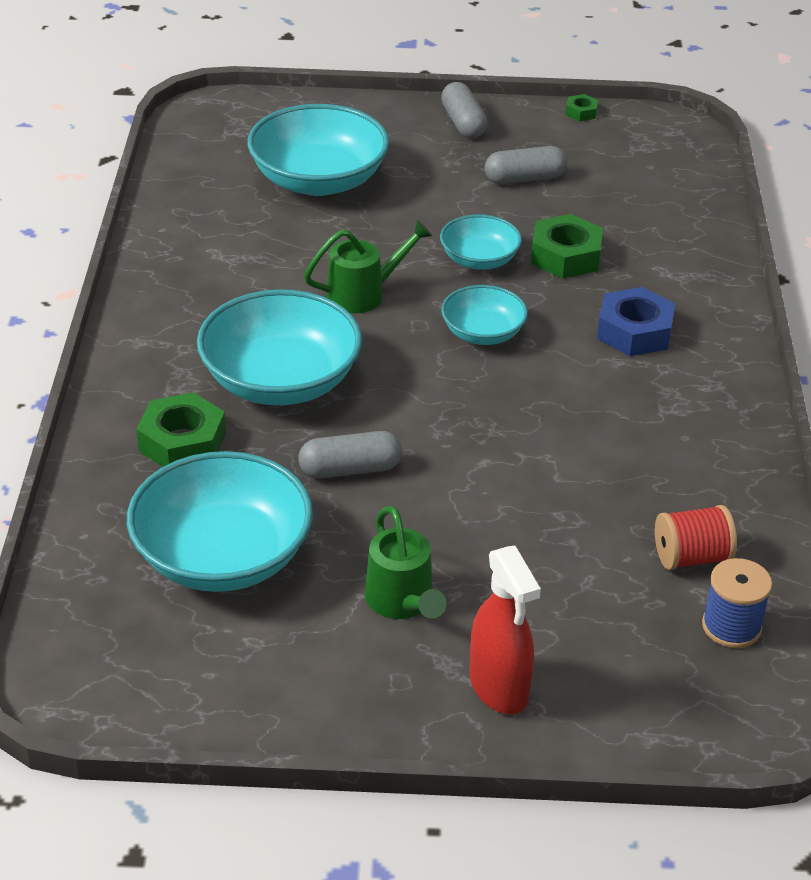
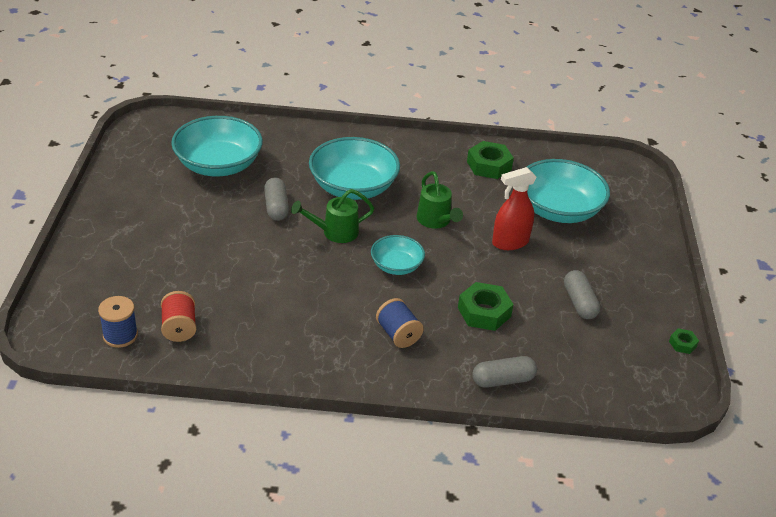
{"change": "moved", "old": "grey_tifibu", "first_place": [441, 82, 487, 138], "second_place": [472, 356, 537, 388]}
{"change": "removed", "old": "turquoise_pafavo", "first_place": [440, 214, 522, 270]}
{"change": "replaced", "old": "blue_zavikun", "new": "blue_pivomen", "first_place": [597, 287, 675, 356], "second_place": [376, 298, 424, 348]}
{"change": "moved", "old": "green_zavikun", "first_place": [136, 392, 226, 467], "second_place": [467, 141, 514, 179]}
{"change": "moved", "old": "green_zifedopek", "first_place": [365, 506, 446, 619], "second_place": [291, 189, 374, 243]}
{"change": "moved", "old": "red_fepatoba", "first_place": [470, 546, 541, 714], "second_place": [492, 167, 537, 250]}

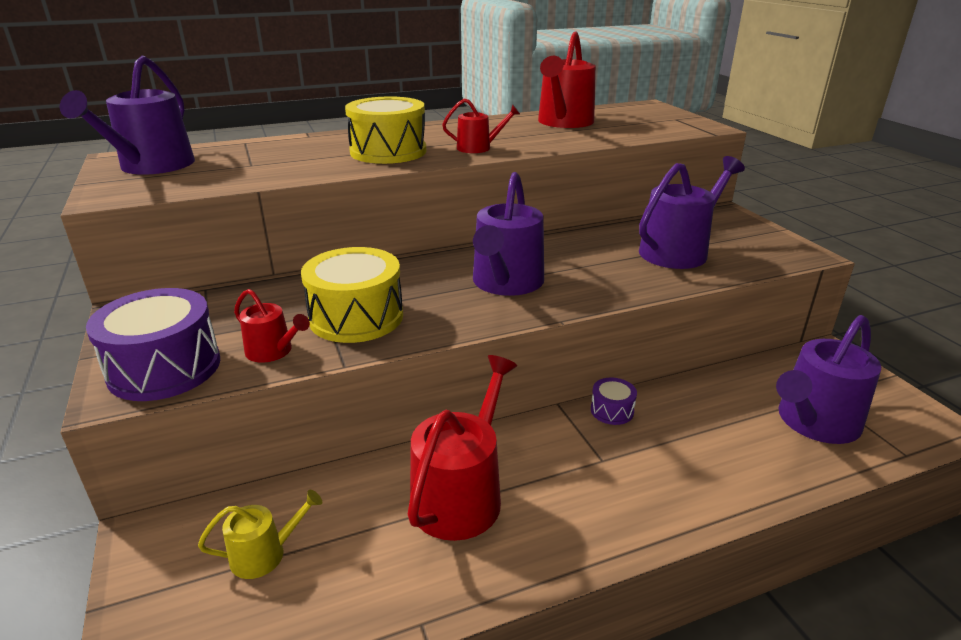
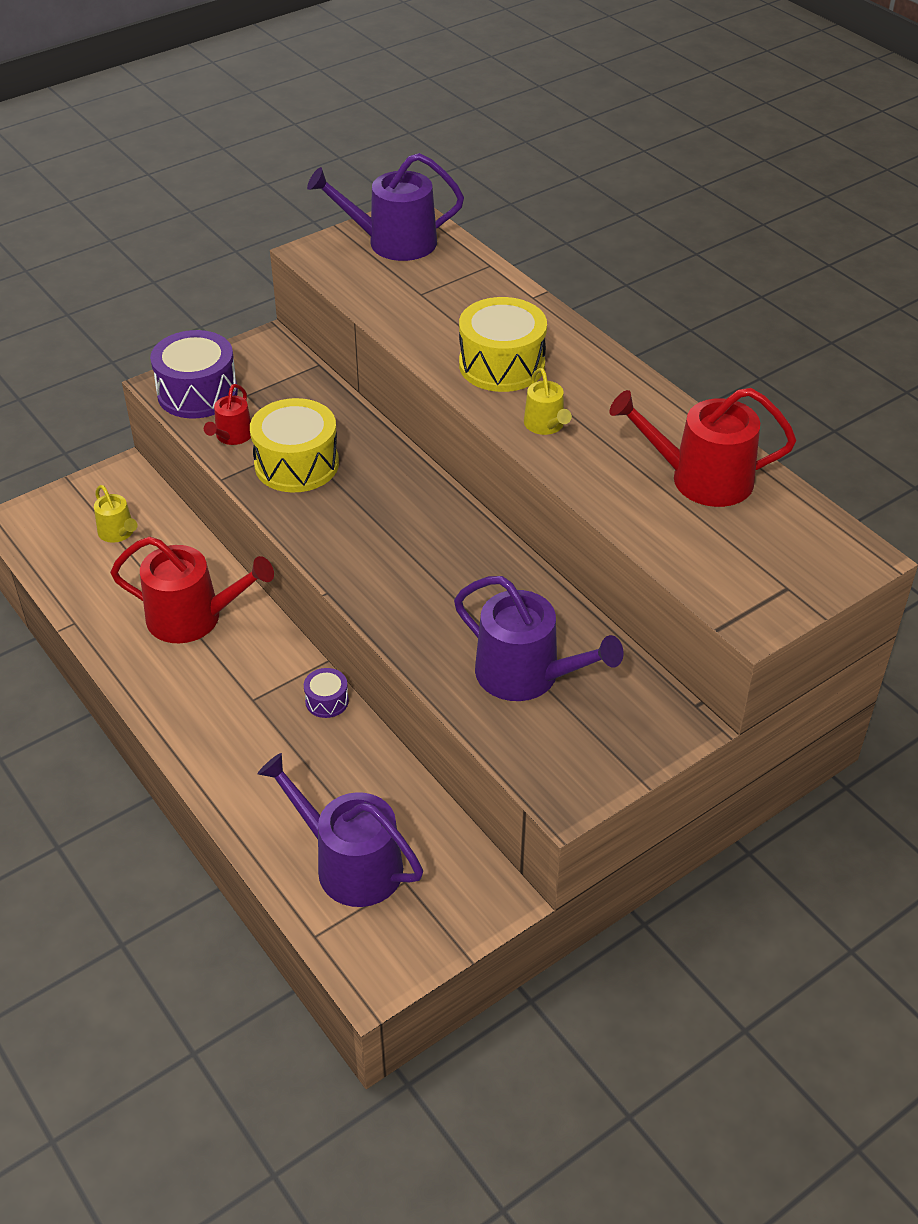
{"change": "recoloured", "old": "red_zifedopek", "new": "yellow_zifedopek", "first_place": [442, 99, 520, 153], "second_place": [524, 368, 572, 435]}
{"change": "removed", "old": "purple_zifedopek", "first_place": [473, 172, 544, 296]}

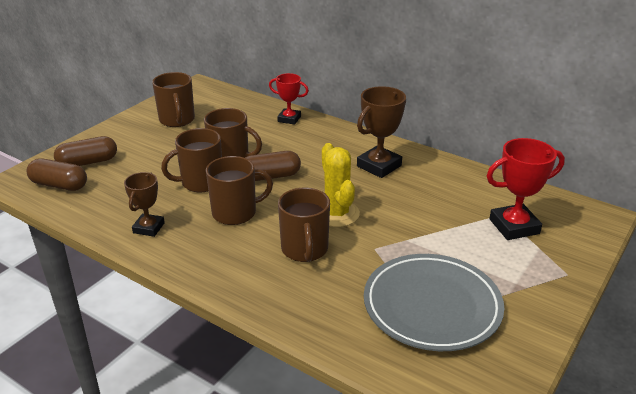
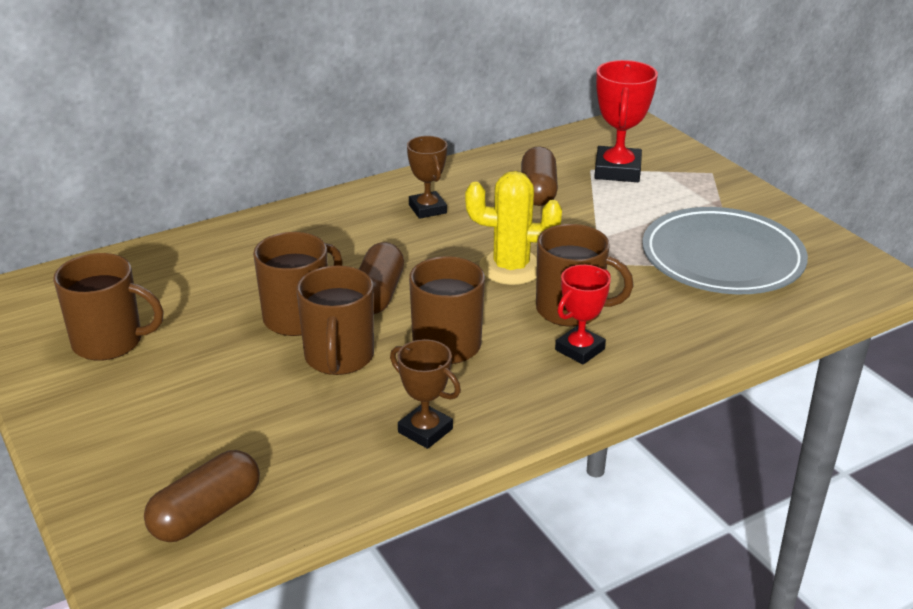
{"change": "moved", "old": "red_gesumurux", "first_place": [269, 73, 309, 125], "second_place": [555, 265, 611, 364]}
{"change": "resized", "old": "brown_gesumurux", "first_place": [357, 86, 406, 178], "second_place": [407, 136, 447, 219], "factor": 0.64}
{"change": "moved", "old": "brown_tifibu", "first_place": [54, 136, 117, 166], "second_place": [521, 146, 558, 206]}

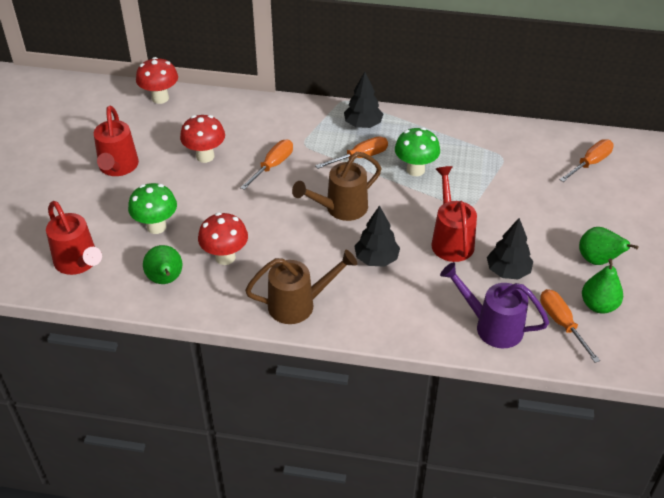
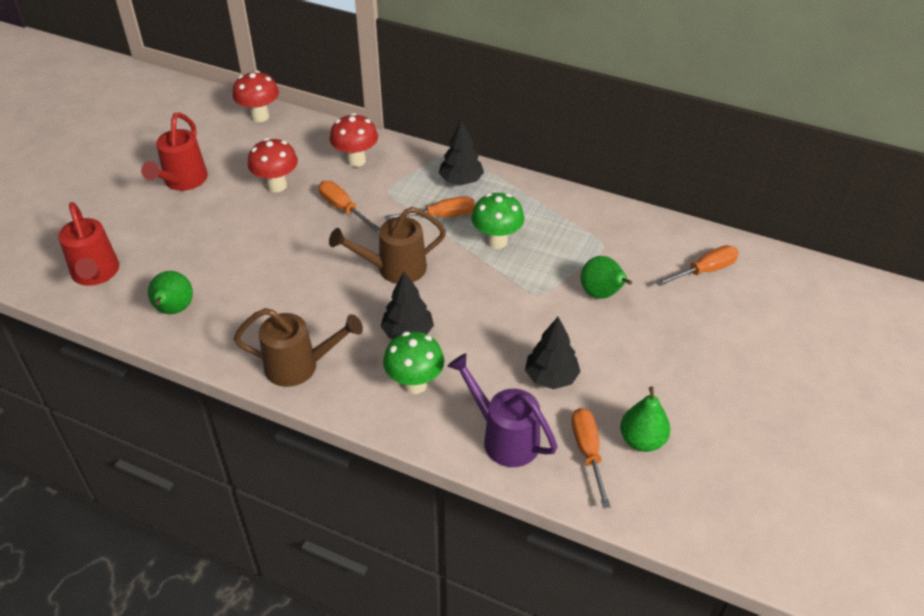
{"change": "turned", "old": "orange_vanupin", "first_place": [240, 140, 293, 190], "second_place": [319, 181, 380, 231], "degrees": -90}
{"change": "removed", "old": "red_zifedopek", "first_place": [431, 166, 477, 262]}
{"change": "moved", "old": "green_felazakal", "first_place": [128, 183, 177, 234], "second_place": [383, 332, 444, 394]}
{"change": "moved", "old": "red_felazakal", "first_place": [198, 212, 248, 265], "second_place": [330, 113, 378, 167]}
{"change": "moved", "old": "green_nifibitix", "first_place": [579, 227, 639, 265], "second_place": [581, 256, 632, 299]}

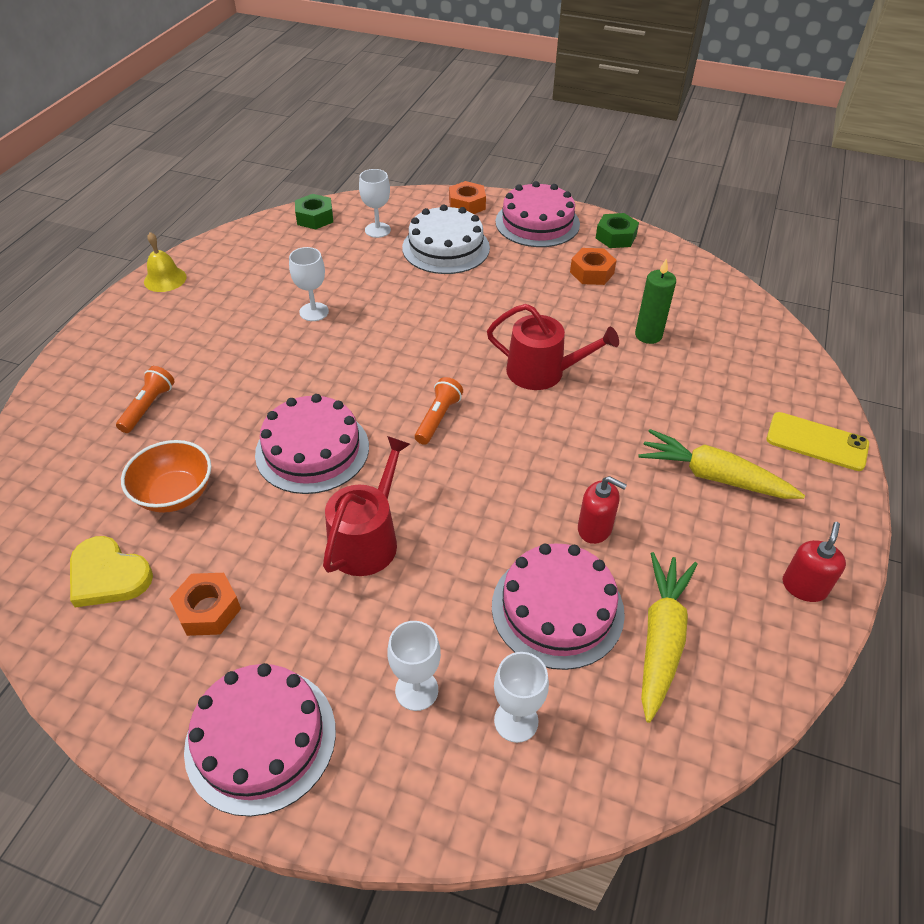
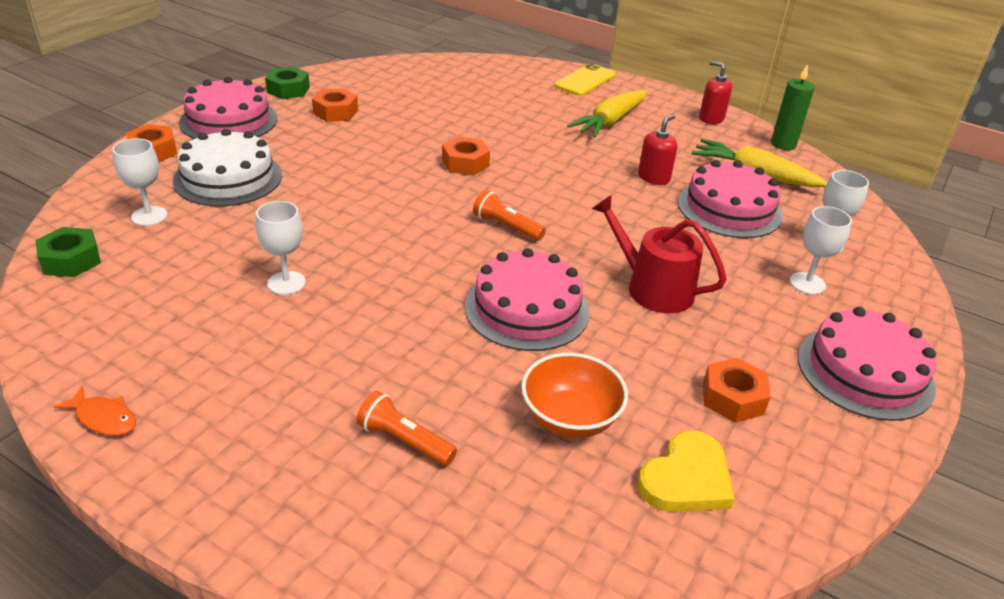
{"change": "replaced", "old": "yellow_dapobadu", "new": "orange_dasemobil", "first_place": [144, 232, 187, 292], "second_place": [54, 386, 136, 436]}
{"change": "moved", "old": "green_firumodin", "first_place": [635, 258, 676, 344], "second_place": [771, 64, 815, 150]}
{"change": "replaced", "old": "red_zifedopek", "new": "orange_zavikun", "first_place": [487, 304, 619, 390], "second_place": [442, 137, 490, 175]}

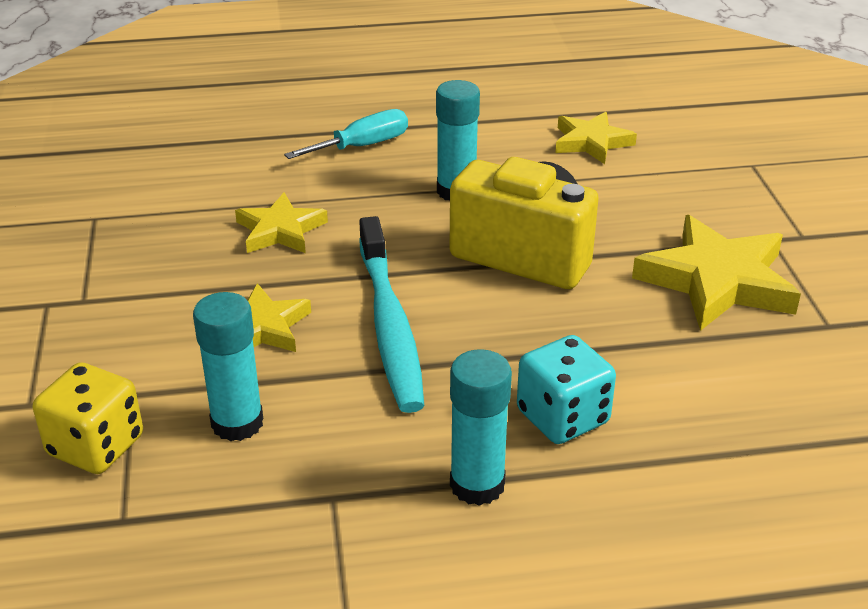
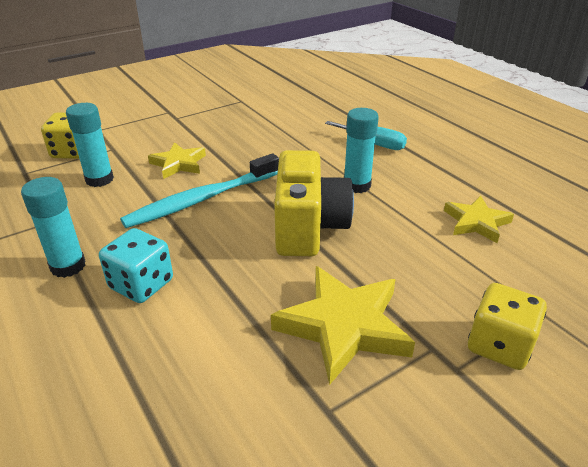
{"change": "removed", "old": "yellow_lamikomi", "first_place": [235, 192, 328, 253]}
{"change": "added", "new": "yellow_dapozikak", "second_place": [468, 283, 547, 370]}

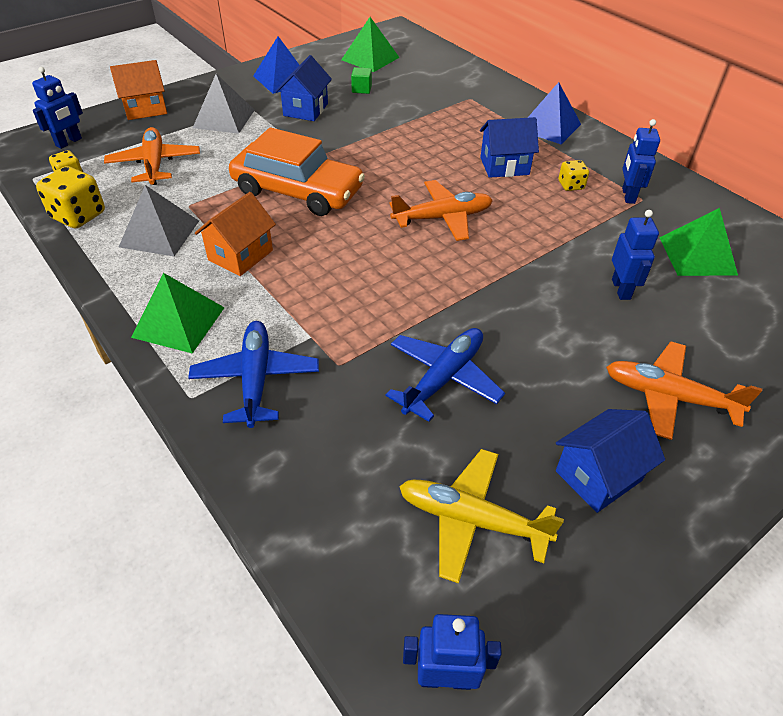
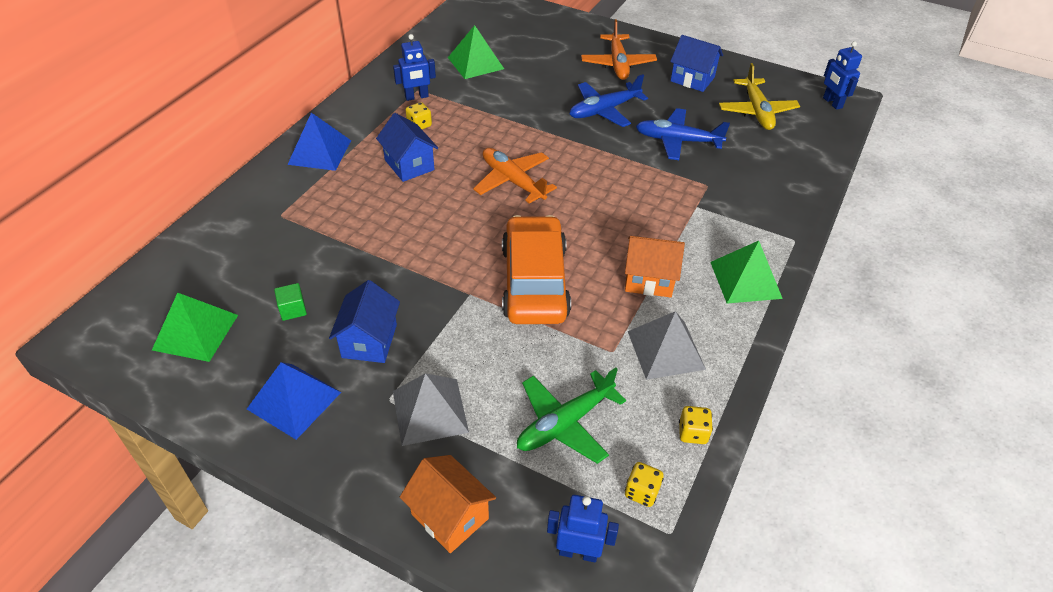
{"change": "turned", "old": "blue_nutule", "first_place": [275, 55, 332, 121], "second_place": [329, 280, 400, 363], "degrees": -75}
{"change": "recoloured", "old": "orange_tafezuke", "new": "green_tafezuke", "first_place": [104, 127, 200, 185], "second_place": [517, 367, 626, 464]}
{"change": "resized", "old": "yellow_dapozikak", "first_place": [36, 166, 105, 228], "second_place": [679, 406, 713, 444], "factor": 0.57}
{"change": "removed", "old": "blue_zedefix", "first_place": [612, 210, 659, 300]}
{"change": "moved", "old": "blue_tafezuke", "first_place": [188, 321, 319, 428], "second_place": [570, 74, 648, 127]}

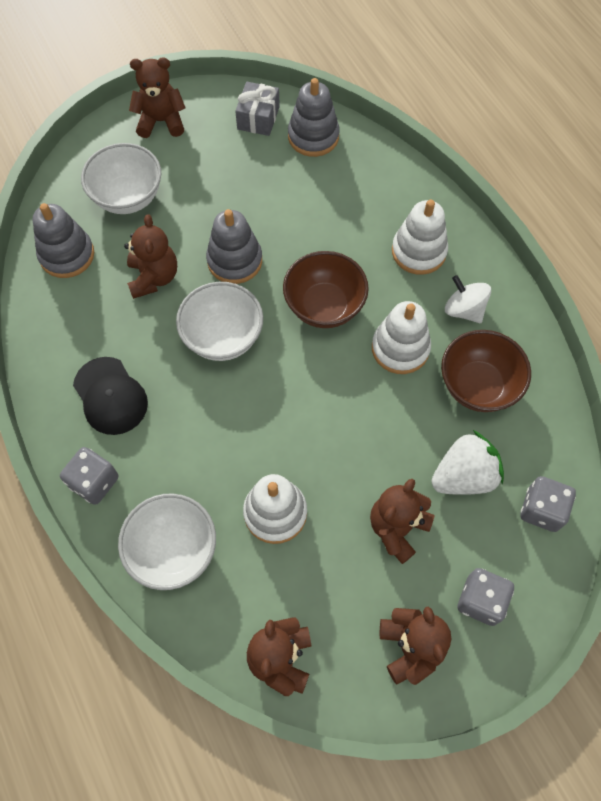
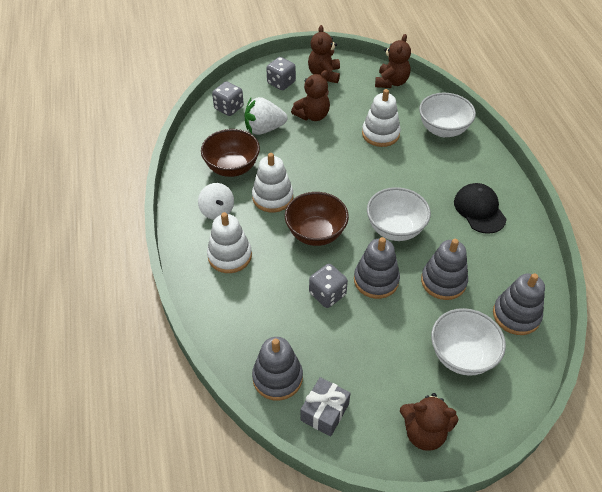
{"change": "replaced", "old": "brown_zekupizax", "new": "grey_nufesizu", "first_place": [124, 214, 177, 299], "second_place": [421, 239, 468, 300]}
{"change": "moved", "old": "grey_dapozikak", "first_place": [60, 447, 118, 505], "second_place": [309, 264, 348, 308]}

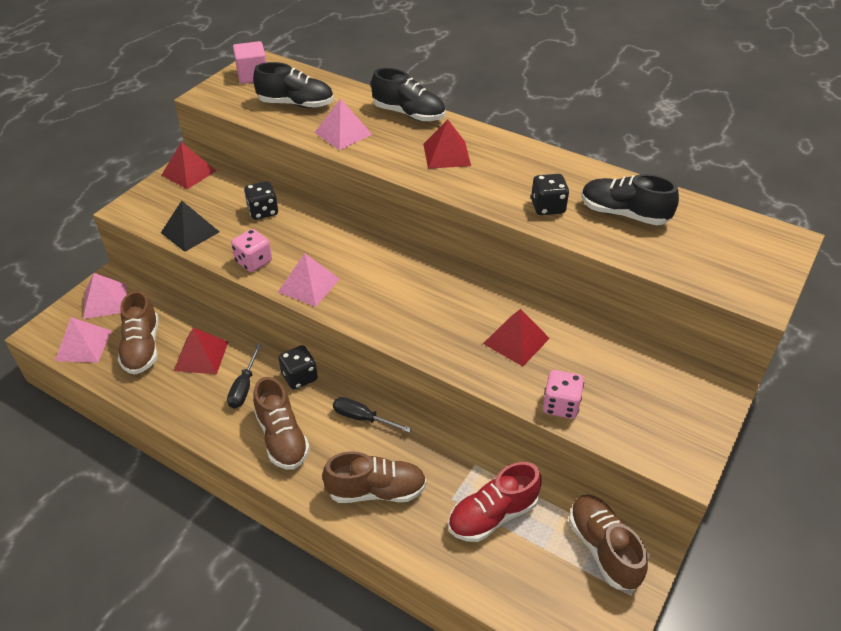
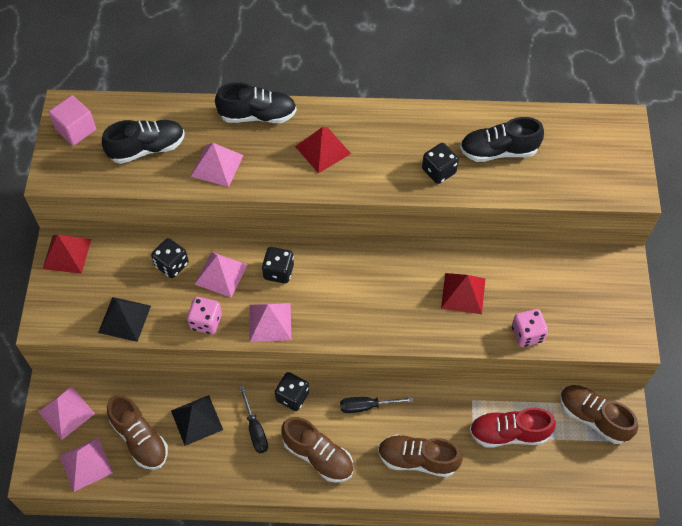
{"change": "recoloured", "old": "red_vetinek", "new": "black_vetinek", "first_place": [174, 328, 228, 374], "second_place": [171, 395, 223, 446]}
{"change": "turned", "old": "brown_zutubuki", "first_place": [322, 452, 426, 503], "second_place": [378, 434, 463, 477], "degrees": -135}
{"change": "turned", "old": "red_zutubuki", "first_place": [448, 462, 541, 542], "second_place": [469, 408, 556, 448], "degrees": 60}
{"change": "added", "new": "black_dapozikak", "second_place": [262, 247, 294, 284]}
{"change": "added", "new": "pink_vetinek", "second_place": [195, 252, 248, 297]}

